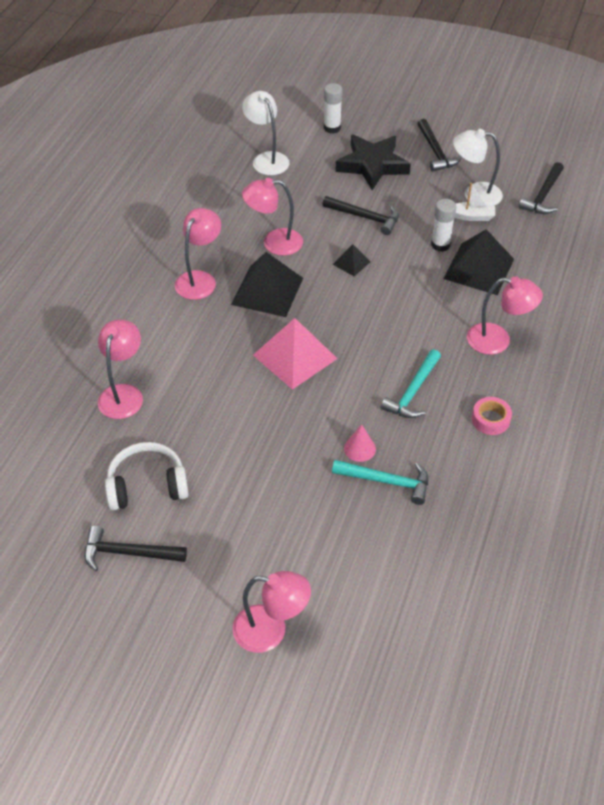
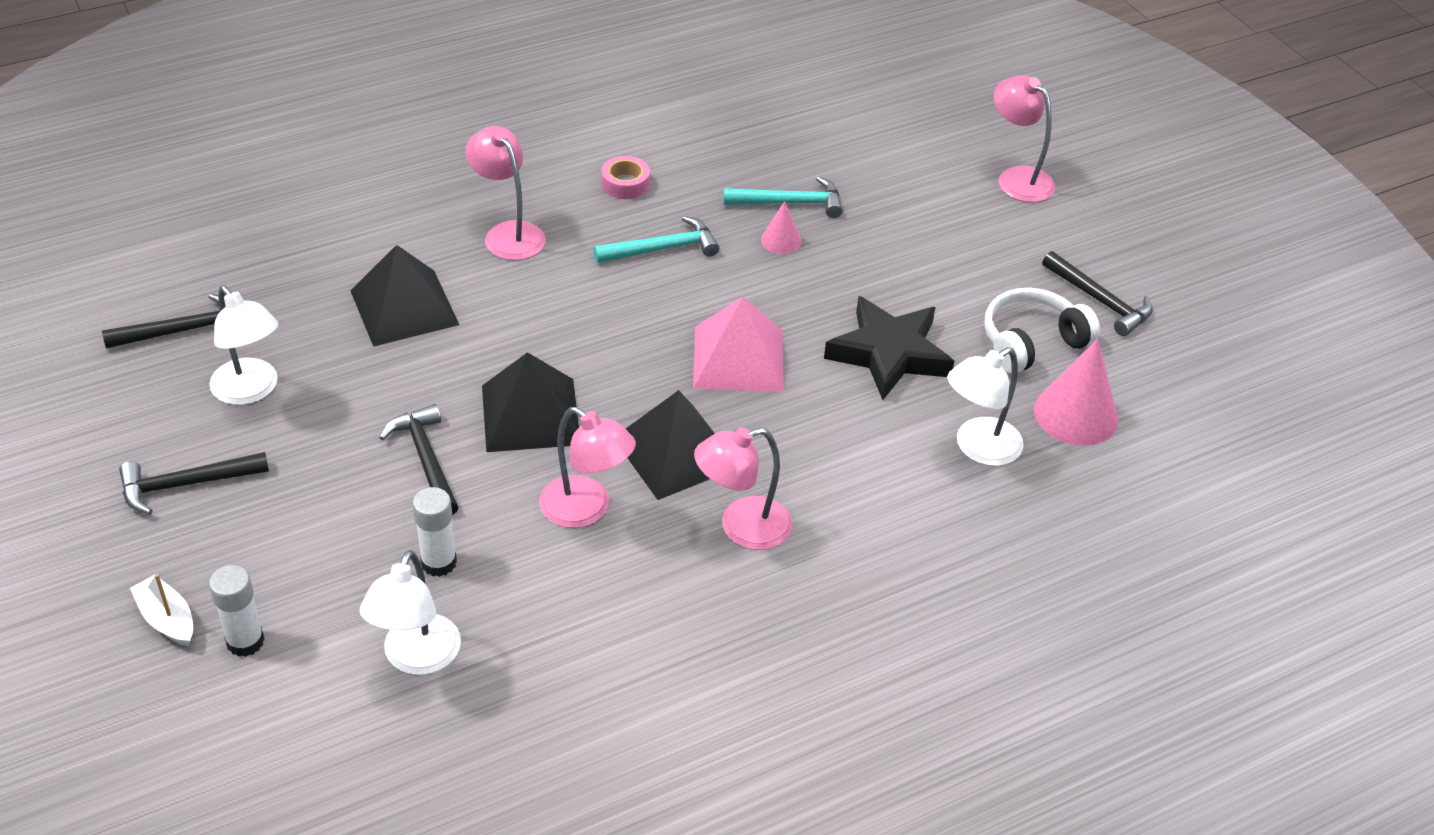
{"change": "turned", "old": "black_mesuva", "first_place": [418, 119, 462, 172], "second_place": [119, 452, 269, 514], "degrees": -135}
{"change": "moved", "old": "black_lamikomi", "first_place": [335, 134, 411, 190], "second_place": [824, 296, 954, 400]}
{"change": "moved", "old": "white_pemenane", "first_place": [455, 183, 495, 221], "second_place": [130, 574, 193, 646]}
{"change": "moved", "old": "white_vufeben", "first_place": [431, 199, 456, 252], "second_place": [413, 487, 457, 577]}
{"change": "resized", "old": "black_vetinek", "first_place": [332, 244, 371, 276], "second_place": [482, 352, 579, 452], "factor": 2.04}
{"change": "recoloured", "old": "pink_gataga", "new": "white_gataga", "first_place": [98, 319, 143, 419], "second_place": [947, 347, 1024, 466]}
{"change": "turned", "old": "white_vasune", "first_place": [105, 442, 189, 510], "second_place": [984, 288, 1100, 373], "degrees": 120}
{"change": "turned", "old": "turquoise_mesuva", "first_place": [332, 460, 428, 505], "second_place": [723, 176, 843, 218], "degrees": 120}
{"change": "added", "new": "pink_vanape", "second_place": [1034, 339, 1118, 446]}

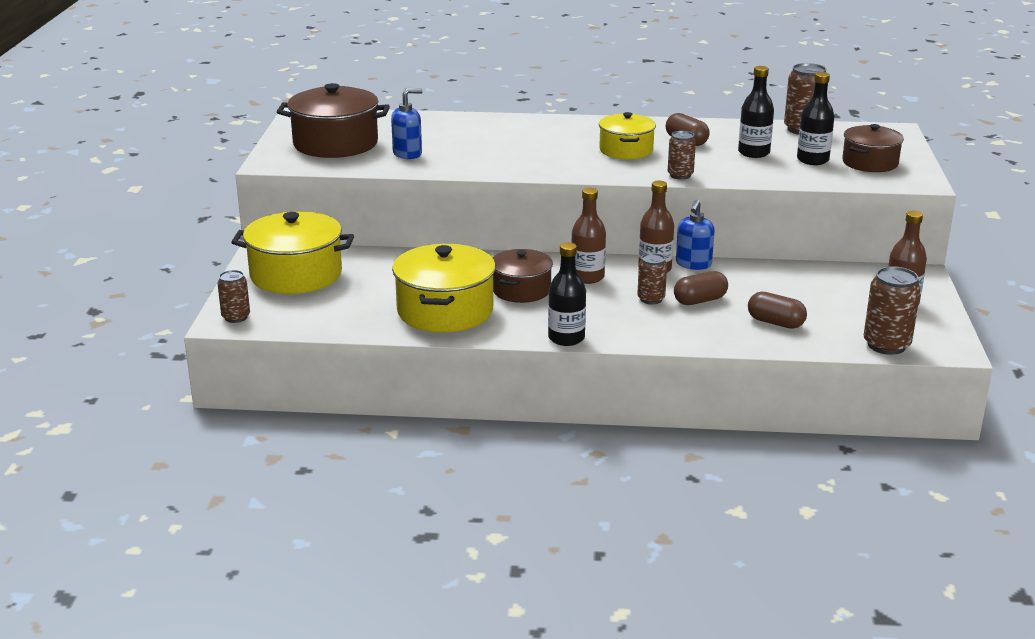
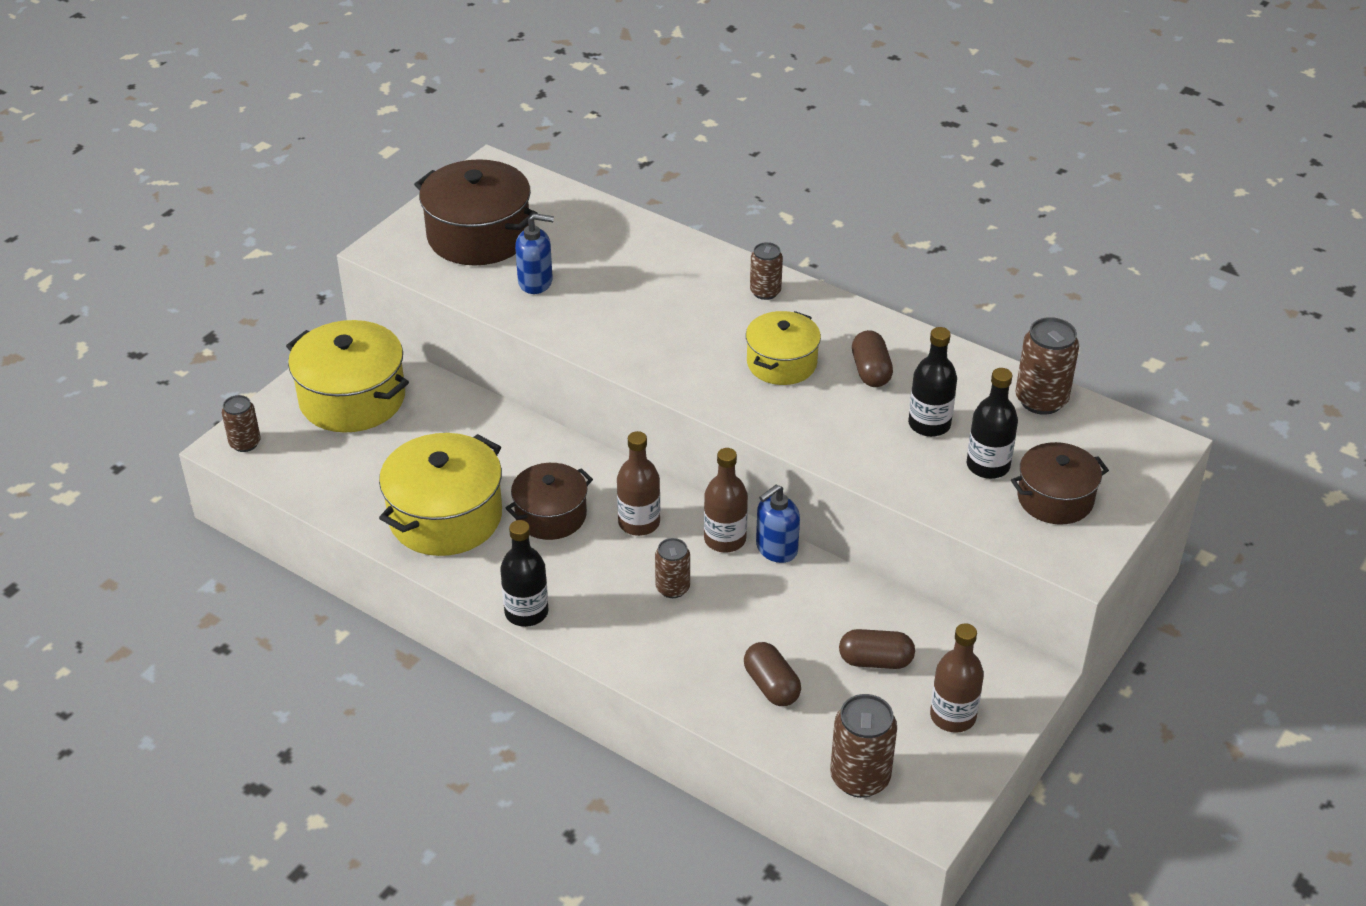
{"change": "moved", "old": "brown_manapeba", "first_place": [668, 131, 696, 180], "second_place": [750, 242, 783, 300]}
{"change": "moved", "old": "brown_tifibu", "first_place": [674, 271, 728, 305], "second_place": [839, 629, 915, 669]}

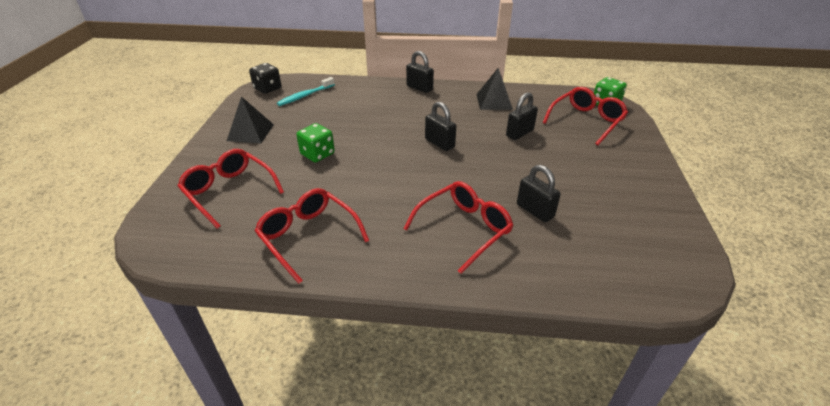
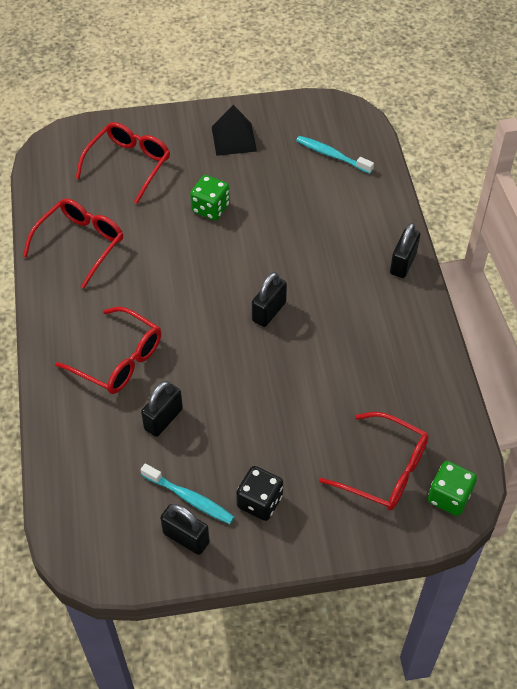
{"change": "moved", "old": "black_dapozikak", "first_place": [249, 63, 281, 94], "second_place": [236, 466, 283, 521]}
{"change": "removed", "old": "black_vetinek", "first_place": [476, 68, 513, 110]}
{"change": "moved", "old": "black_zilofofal", "first_place": [506, 92, 538, 140], "second_place": [160, 504, 210, 555]}
{"change": "added", "new": "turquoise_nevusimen", "second_place": [140, 463, 234, 524]}

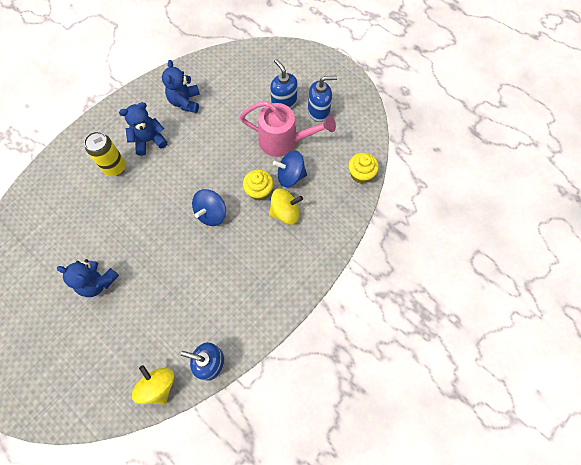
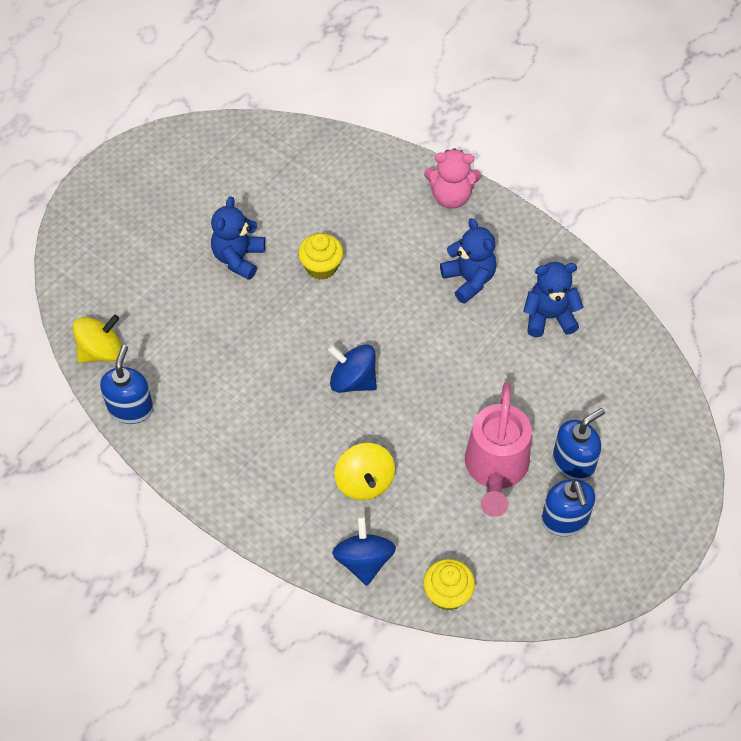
{"change": "removed", "old": "yellow_manapeba", "first_place": [84, 132, 126, 176]}
{"change": "moved", "old": "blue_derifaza", "first_place": [273, 151, 307, 187], "second_place": [332, 516, 396, 586]}
{"change": "moved", "old": "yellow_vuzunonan", "first_place": [243, 170, 273, 200], "second_place": [298, 233, 343, 280]}
{"change": "added", "new": "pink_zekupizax", "second_place": [424, 148, 481, 209]}

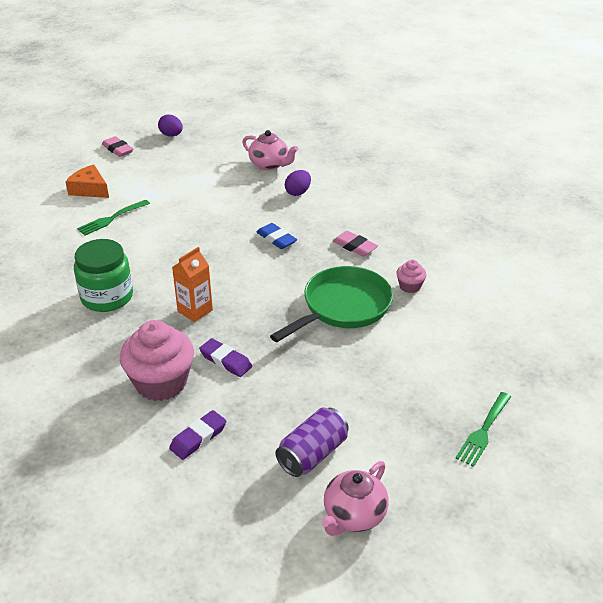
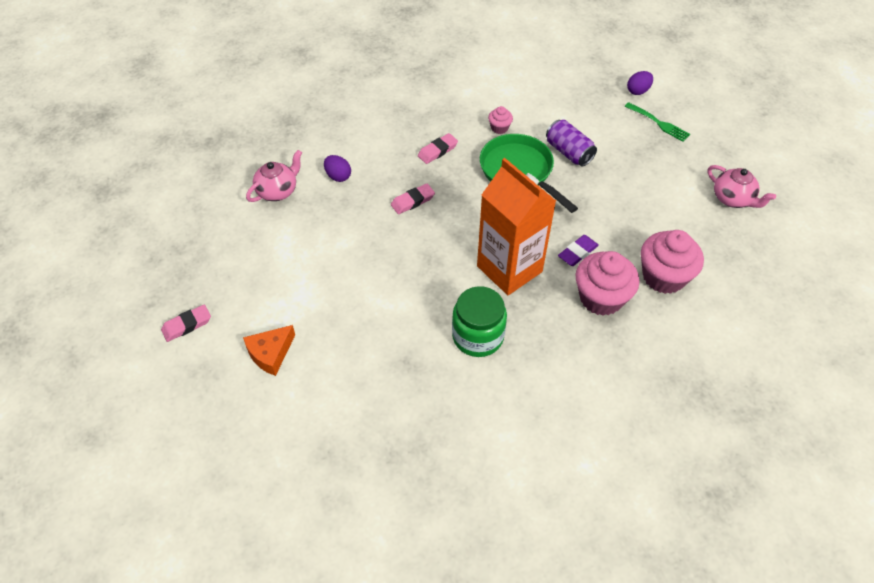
{"change": "moved", "old": "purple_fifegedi", "first_place": [158, 115, 183, 137], "second_place": [627, 71, 653, 95]}
{"change": "removed", "old": "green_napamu", "first_place": [77, 200, 150, 235]}
{"change": "recoloured", "old": "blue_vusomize", "new": "pink_vusomize", "first_place": [257, 223, 297, 249], "second_place": [391, 184, 435, 214]}
{"change": "resized", "old": "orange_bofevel", "first_place": [172, 247, 213, 322], "second_place": [477, 158, 556, 295], "factor": 2.06}
{"change": "moved", "old": "purple_manapeba", "first_place": [275, 408, 349, 477], "second_place": [546, 120, 597, 166]}
{"change": "replaced", "old": "purple_vusomize", "new": "pink_vuzunonan", "first_place": [169, 410, 226, 460], "second_place": [641, 230, 704, 294]}

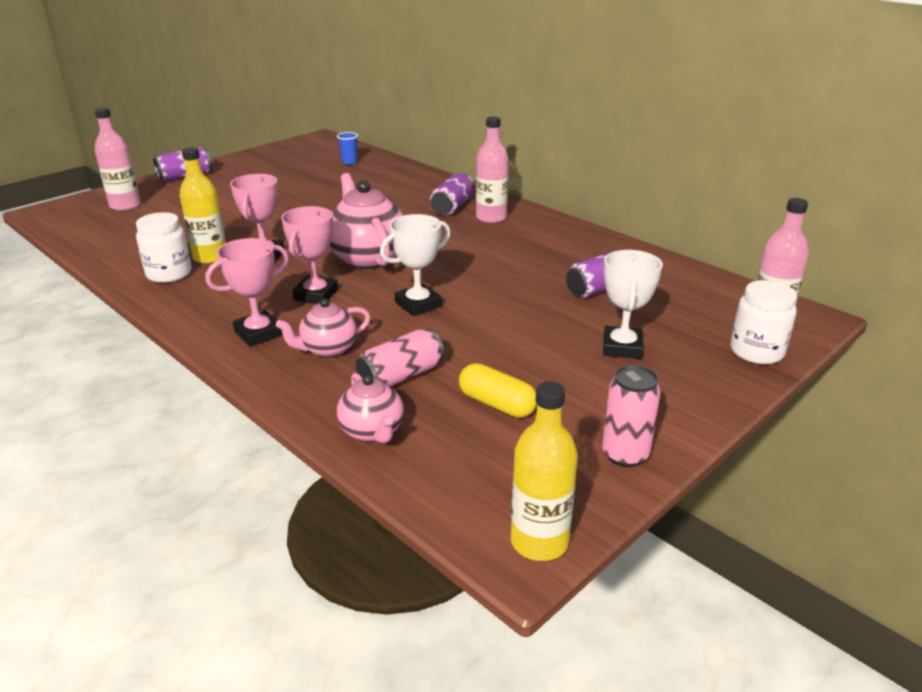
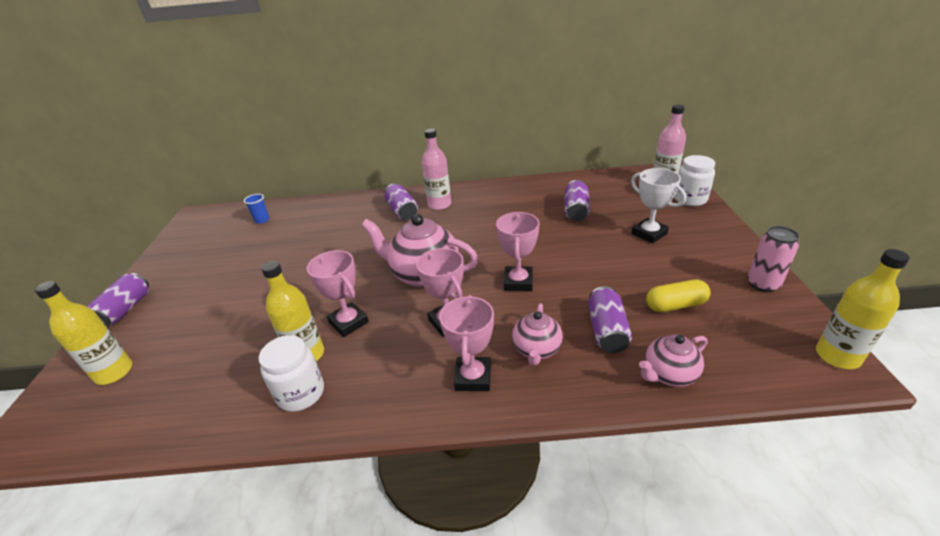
{"change": "recoloured", "old": "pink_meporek", "new": "yellow_meporek", "first_place": [95, 108, 141, 211], "second_place": [35, 281, 132, 385]}
{"change": "recoloured", "old": "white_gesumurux", "new": "pink_gesumurux", "first_place": [380, 214, 451, 316], "second_place": [496, 212, 540, 291]}
{"change": "recoloured", "old": "pink_manapeba", "new": "purple_manapeba", "first_place": [356, 329, 444, 387], "second_place": [588, 286, 632, 353]}
{"change": "turned", "old": "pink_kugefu", "first_place": [337, 373, 404, 444], "second_place": [639, 334, 707, 387], "degrees": 135}

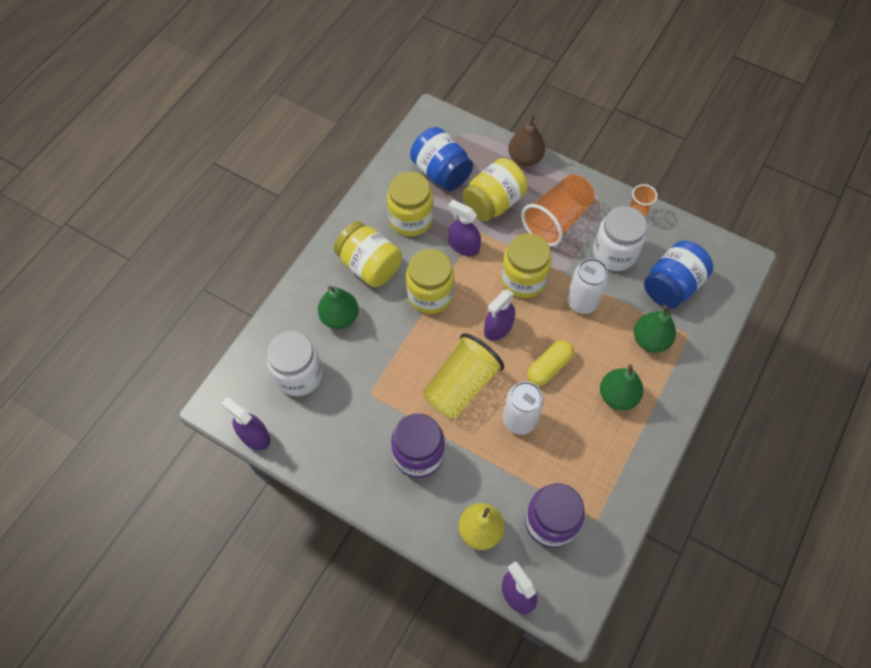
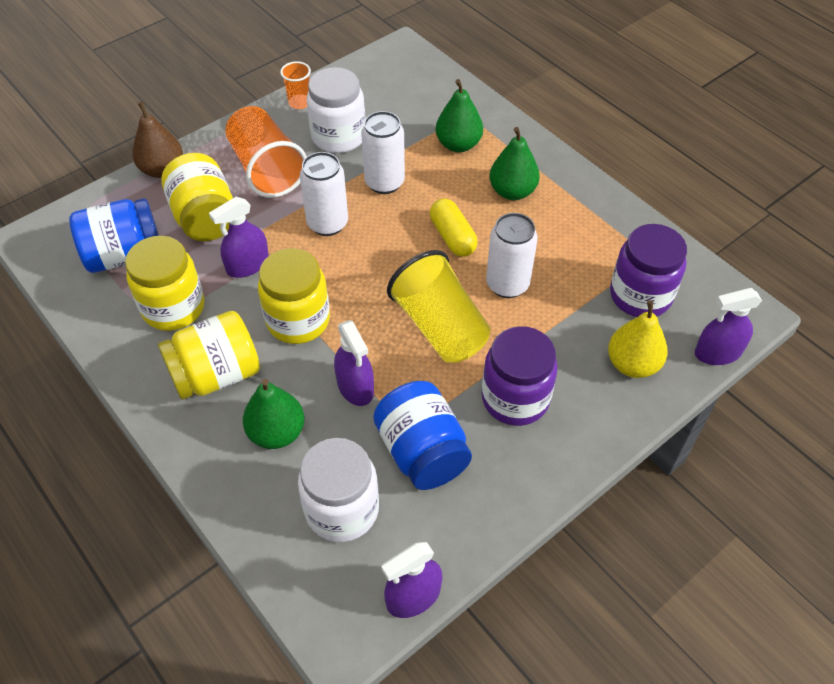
{"change": "replaced", "old": "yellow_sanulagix", "new": "white_manapeba", "first_place": [501, 233, 552, 298], "second_place": [300, 152, 348, 236]}
{"change": "moved", "old": "blue_sanulagix", "first_place": [644, 241, 713, 309], "second_place": [373, 381, 472, 490]}
{"change": "moved", "old": "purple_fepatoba", "first_place": [484, 289, 515, 341], "second_place": [334, 320, 374, 406]}

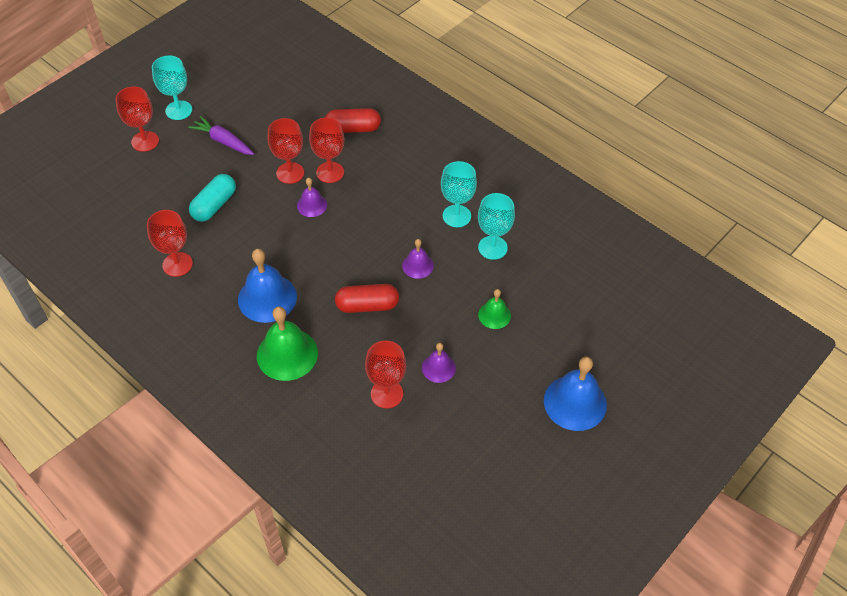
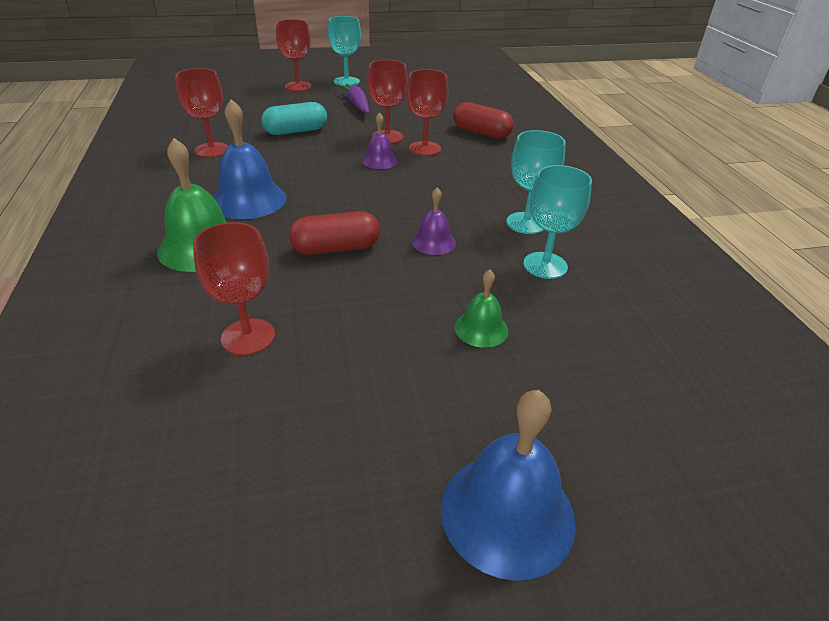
{"change": "turned", "old": "red_tifibu", "first_place": [335, 284, 399, 313], "second_place": [289, 211, 380, 255], "degrees": -45}
{"change": "removed", "old": "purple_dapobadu", "first_place": [422, 343, 456, 383]}

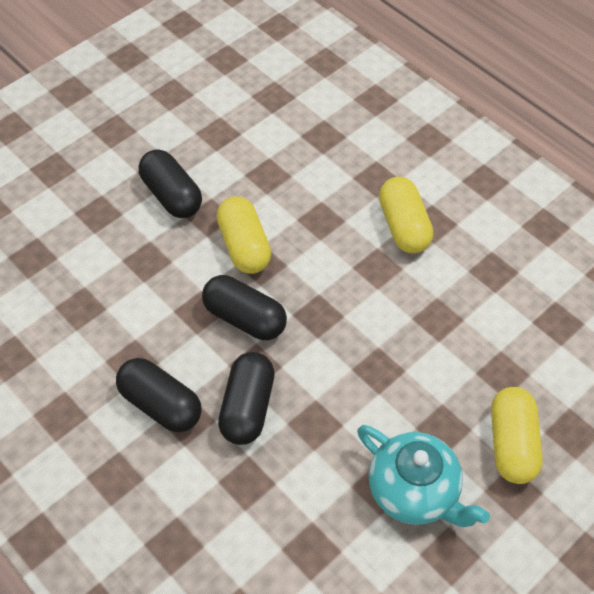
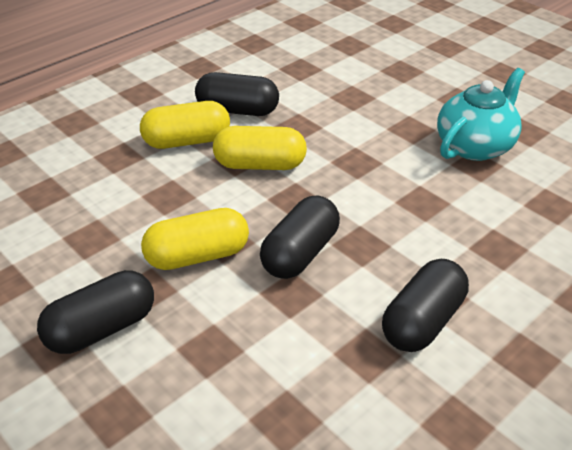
{"change": "moved", "old": "black_tifibu", "first_place": [218, 352, 275, 445], "second_place": [195, 72, 279, 116]}
{"change": "moved", "old": "yellow_tifibu", "first_place": [491, 387, 543, 484], "second_place": [213, 126, 307, 170]}

